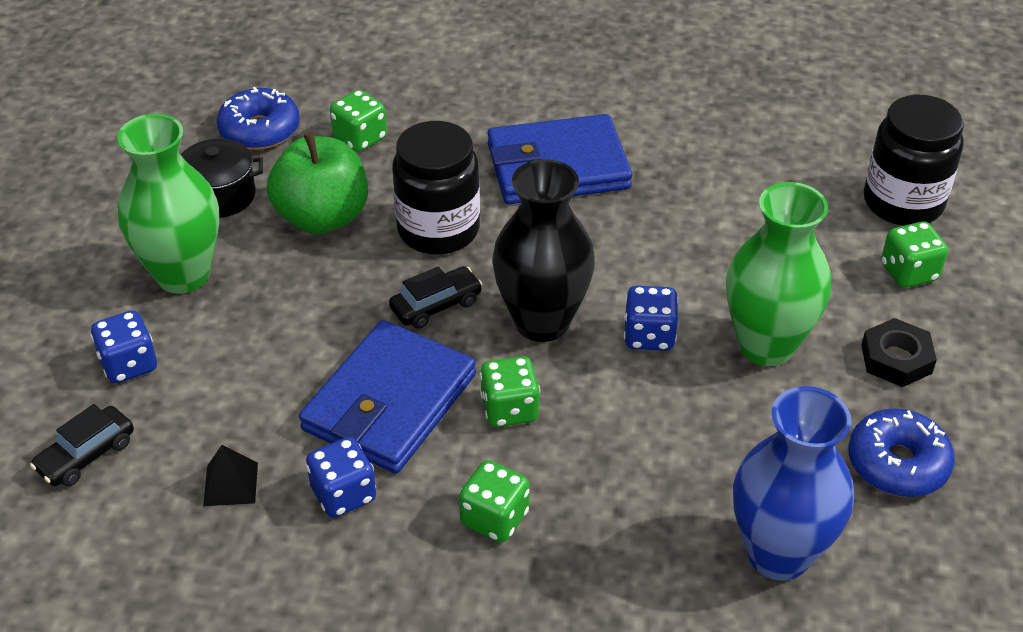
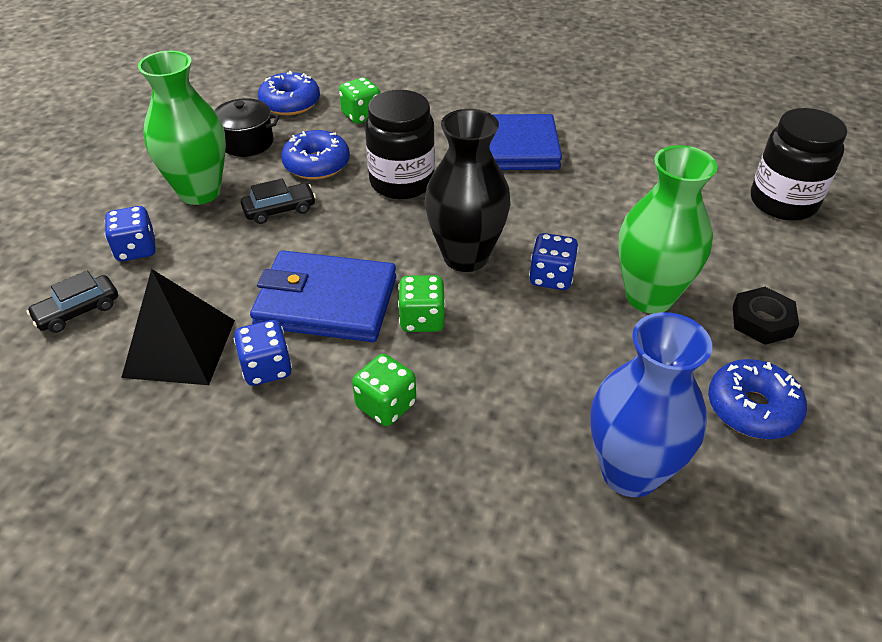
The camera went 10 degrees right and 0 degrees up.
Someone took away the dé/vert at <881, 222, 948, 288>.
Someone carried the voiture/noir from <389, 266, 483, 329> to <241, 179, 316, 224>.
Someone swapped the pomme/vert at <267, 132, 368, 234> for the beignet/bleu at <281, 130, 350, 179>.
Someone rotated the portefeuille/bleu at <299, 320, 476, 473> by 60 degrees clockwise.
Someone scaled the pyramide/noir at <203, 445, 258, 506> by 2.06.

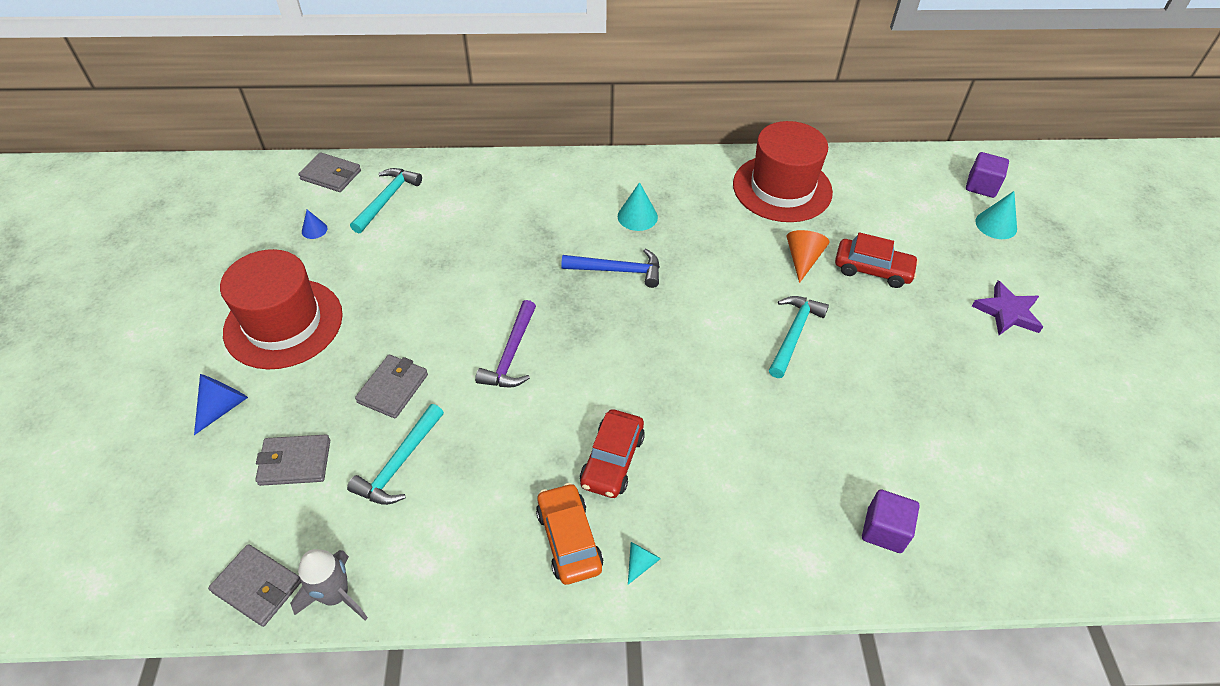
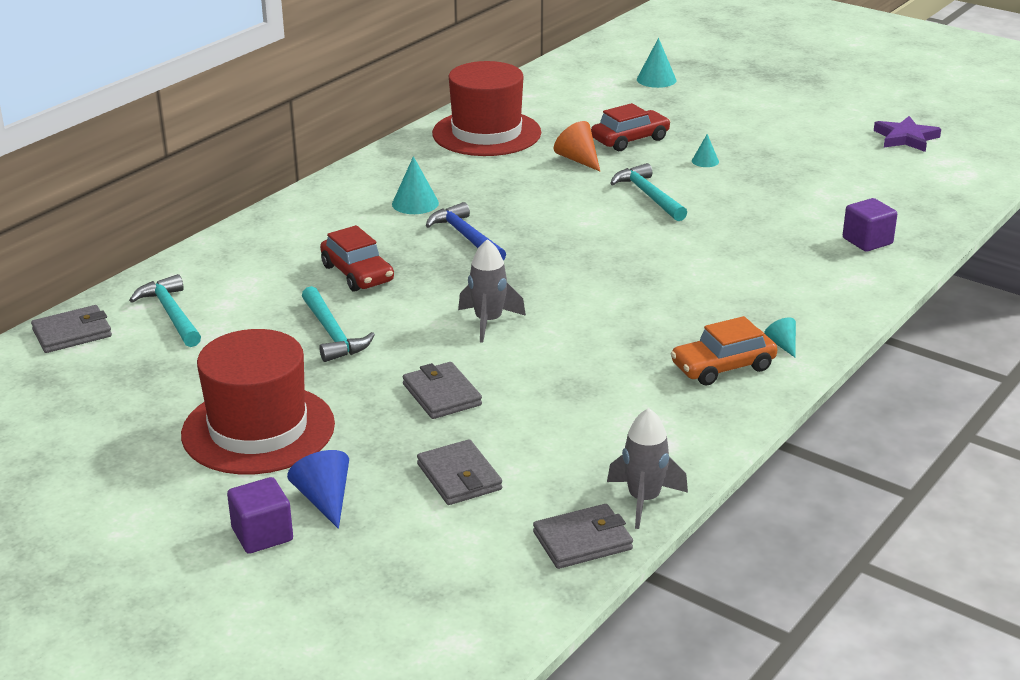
The camera went 50 degrees left and 20 degrees down.
Someone took away the cône/bleu at <302, 210, 327, 239>.
Someone put down the cône/turquoise at <692, 134, 719, 167>.
Someone carried the marteau/turquoise from <347, 404, 444, 505> to <302, 286, 375, 362>.
Someone carried the voiture/rouge from <580, 409, 645, 498> to <320, 225, 394, 292>.
Someone carried the cube/violet from <966, 152, 1009, 198> to <227, 477, 293, 554>.
Someone carried the étoile/violet from <972, 280, 1043, 335> to <874, 116, 941, 152>.
Someone swapped the marteau/violet at <475, 300, 536, 387> for the fusée/gris at <458, 239, 526, 343>.
Someone rotated the portefeuille/gris at <255, 435, 330, 486> by 60 degrees counterclockwise.
Someone rotated the voiture/orange at <536, 483, 603, 585> by 45 degrees counterclockwise.
Someone rotated the marteau/bleu at <561, 248, 660, 288> by 75 degrees counterclockwise.

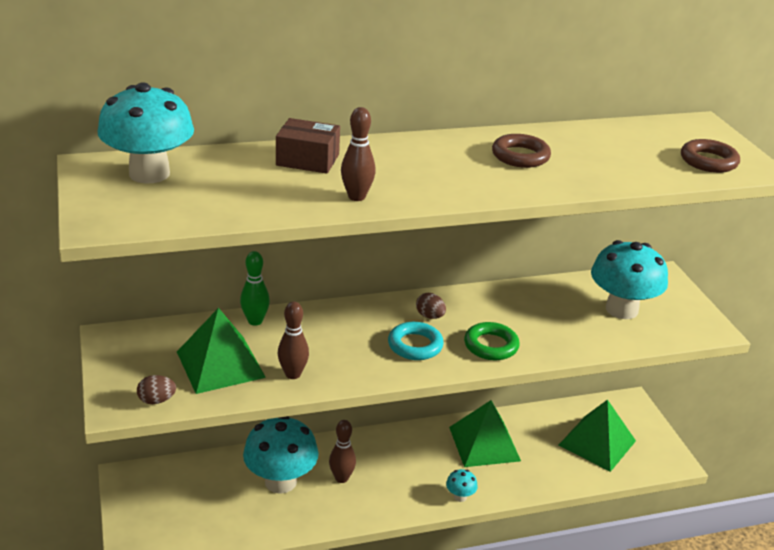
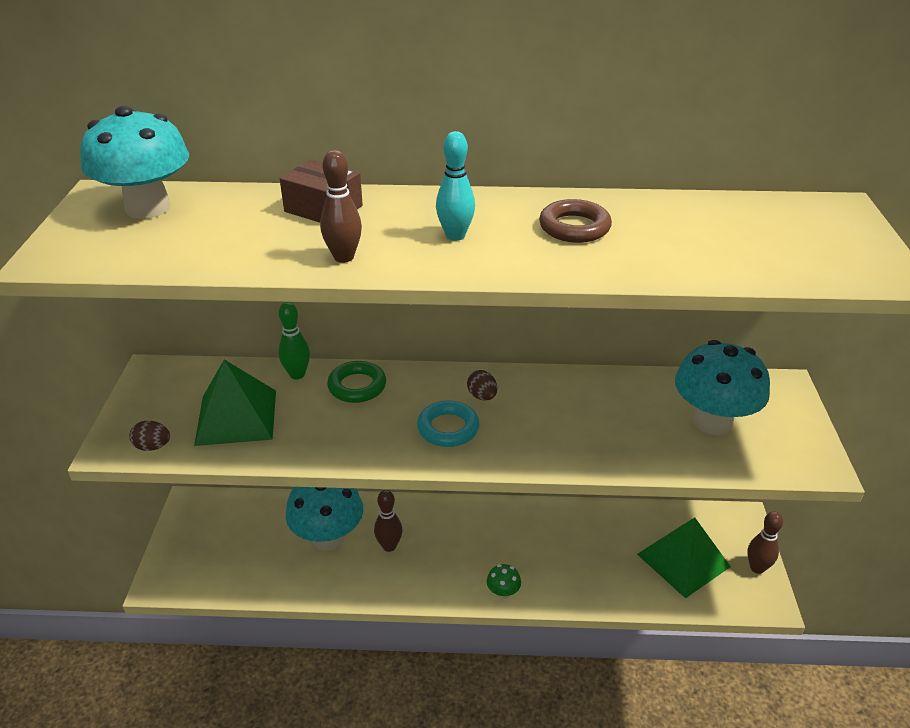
The camera went 20 degrees right and 5 degrees up.
Someone took away the pyramide/vert at <449, 400, 521, 467>.
Someone took away the anneau/marron at <681, 139, 740, 173>.
Someone put down the quille/turquoise at <436, 131, 475, 241>.
Someone carried the quille/marron from <278, 302, 309, 379> to <747, 511, 783, 574>.
Someone carried the anneau/vert from <464, 322, 520, 360> to <327, 361, 386, 403>.
Someone repainted the champignon/turquoise at <446, 469, 478, 502>, which became the champignon/vert at <487, 564, 521, 599>.

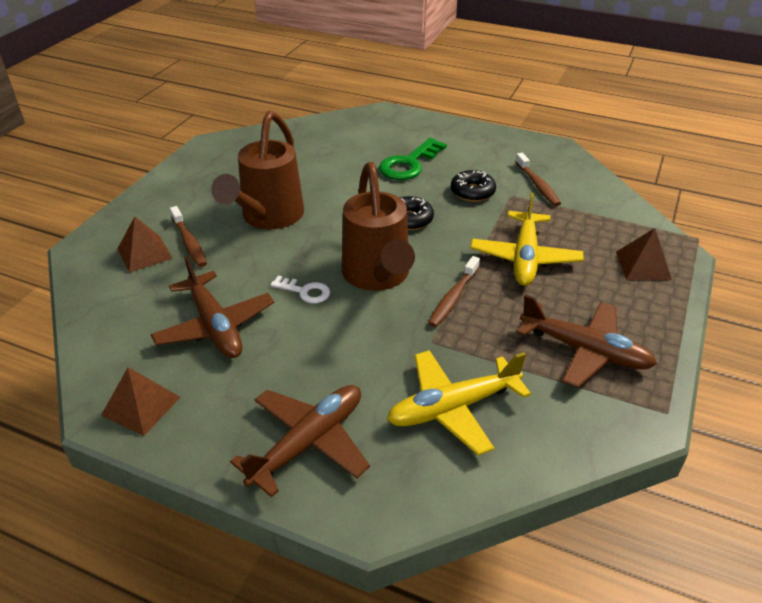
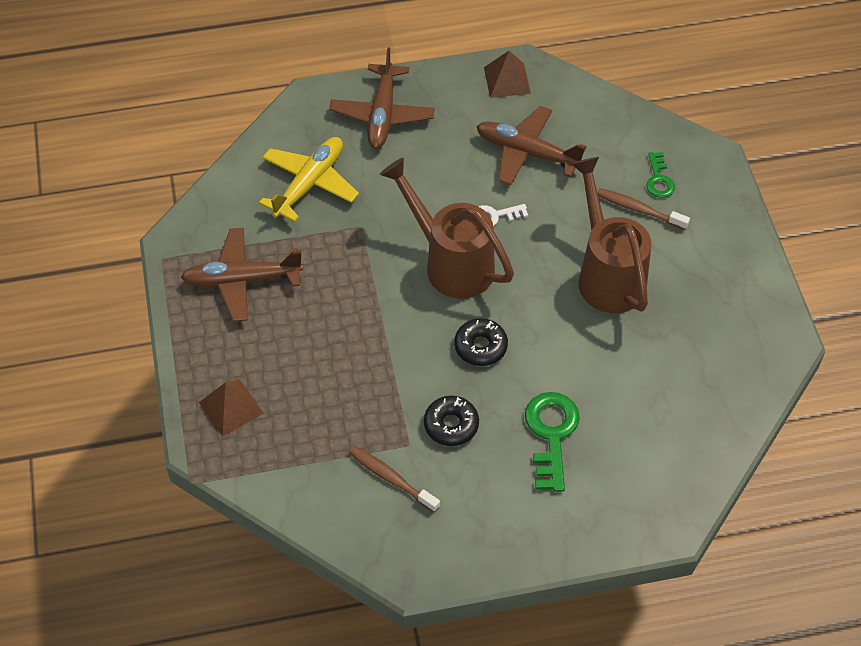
The camera went 145 degrees right and 15 degrees up.
Someone took away the brosse à dents/marron at <428, 256, 480, 327>.
Someone took away the avion/jaune at <470, 192, 583, 286>.
Someone swapped the pyramide/marron at <118, 216, 173, 273> for the clé/vert at <646, 152, 675, 198>.

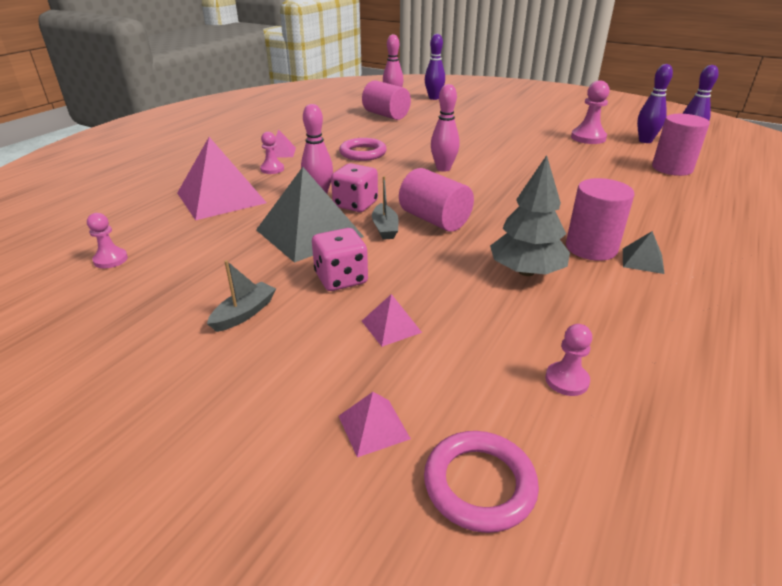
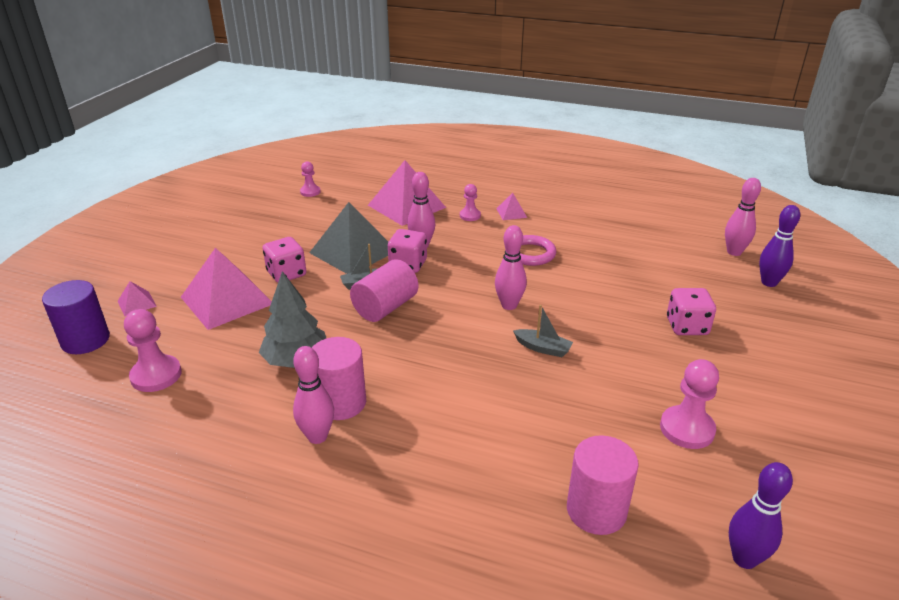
The camera went 80 degrees right and 0 degrees up.
Someone took away the cylindre/rose at <362, 80, 411, 120>.
Someone took away the quille/violet at <637, 64, 673, 143>.
Someone put down the dé/rose at <667, 288, 716, 335>.
Someone carried the bateau/gris from <207, 260, 276, 332> to <513, 305, 573, 357>.
Someone swapped the anneau/rose at <424, 431, 539, 533> for the cylindre/violet at <42, 280, 110, 354>.
Someone swapped the pyramide/gris at <623, 231, 665, 274> for the quille/rose at <293, 346, 334, 444>.
Someone scaled the pyramide/rose at <362, 294, 422, 347> by 2.25.
Someone scaled the pion/rose at <545, 324, 592, 396> by 1.65.

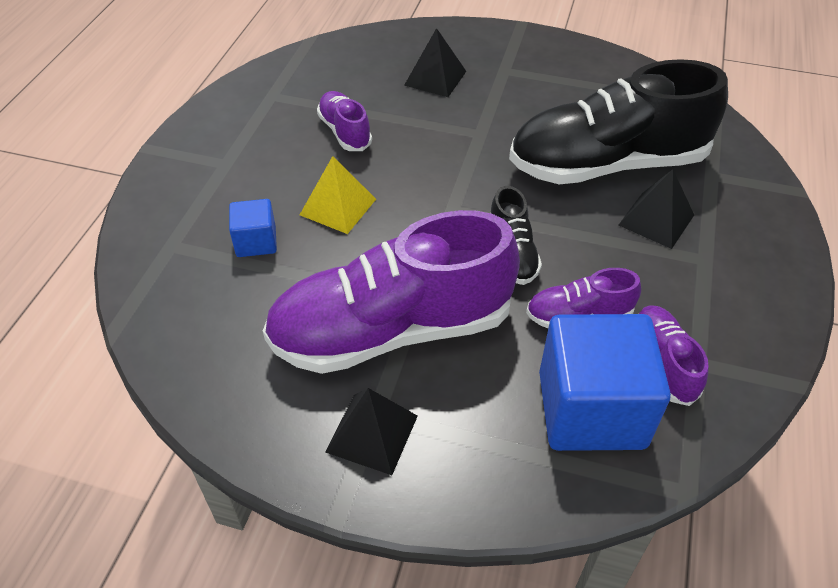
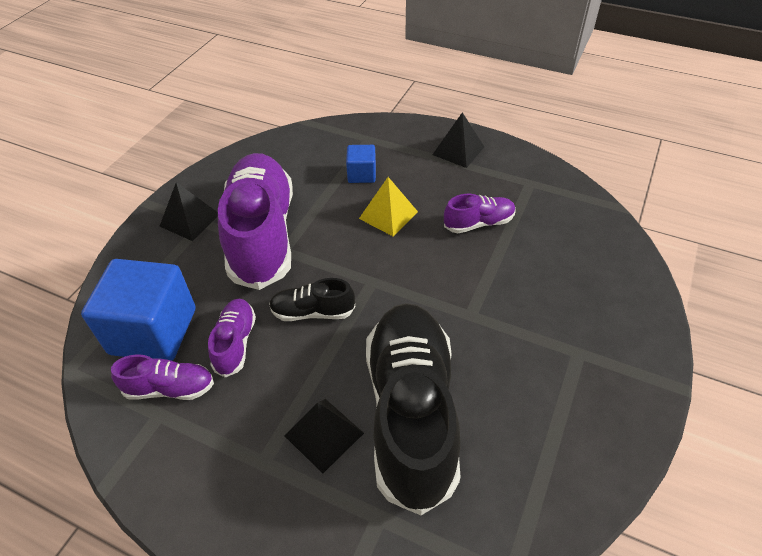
The camera went 100 degrees right and 0 degrees up.
Someone carried the pyramide/noir from <404, 28, 466, 97> to <432, 112, 484, 168>.

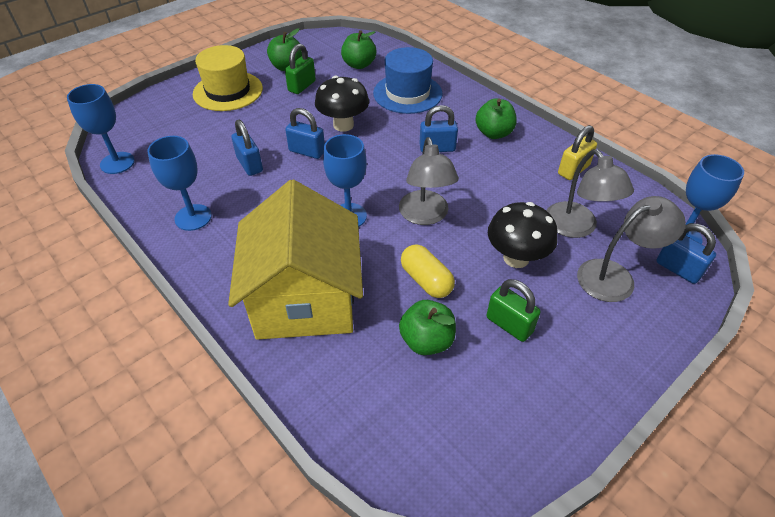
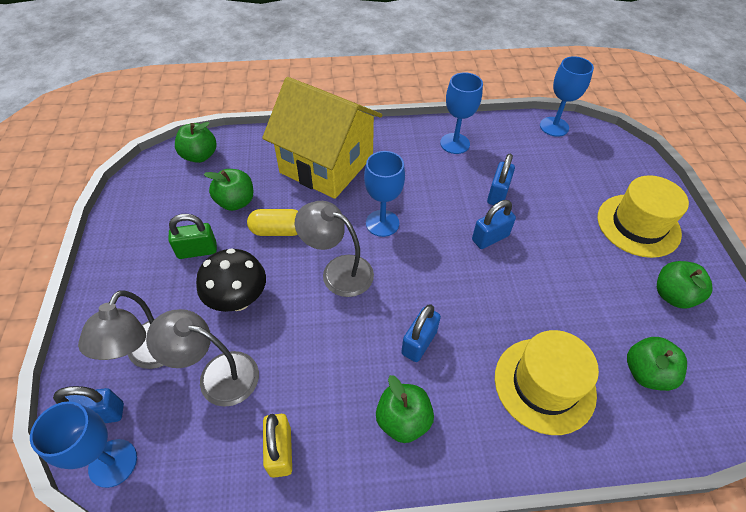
The camera went 125 degrees right and 5 degrees up.
Someone took away the cadenas/vert at <285, 44, 316, 94>.
Someone took away the champignon/noir at <315, 76, 369, 132>.
Someone put down the pomme/vert at <175, 122, 217, 163>.
Someone repainted the chapeau/bleu at <373, 47, 443, 114>, which became the chapeau/jaune at <495, 330, 599, 435>.
Someone rotated the cadenas/bleu at <231, 120, 263, 176> by 75 degrees counterclockwise.

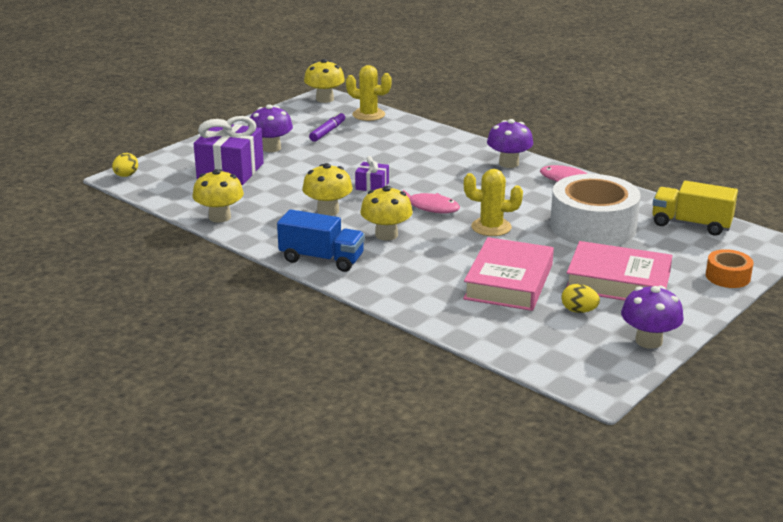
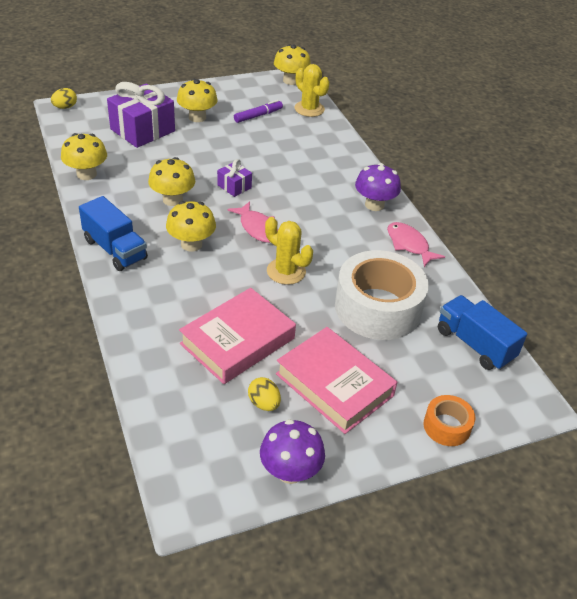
The camera went 25 degrees right and 15 degrees up.
Someone repainted the champignon/violet at <250, 104, 293, 152>, which became the champignon/jaune at <177, 79, 217, 122>.
Someone repainted the camion/jaune at <652, 181, 738, 236>, which became the camion/bleu at <438, 295, 527, 370>.

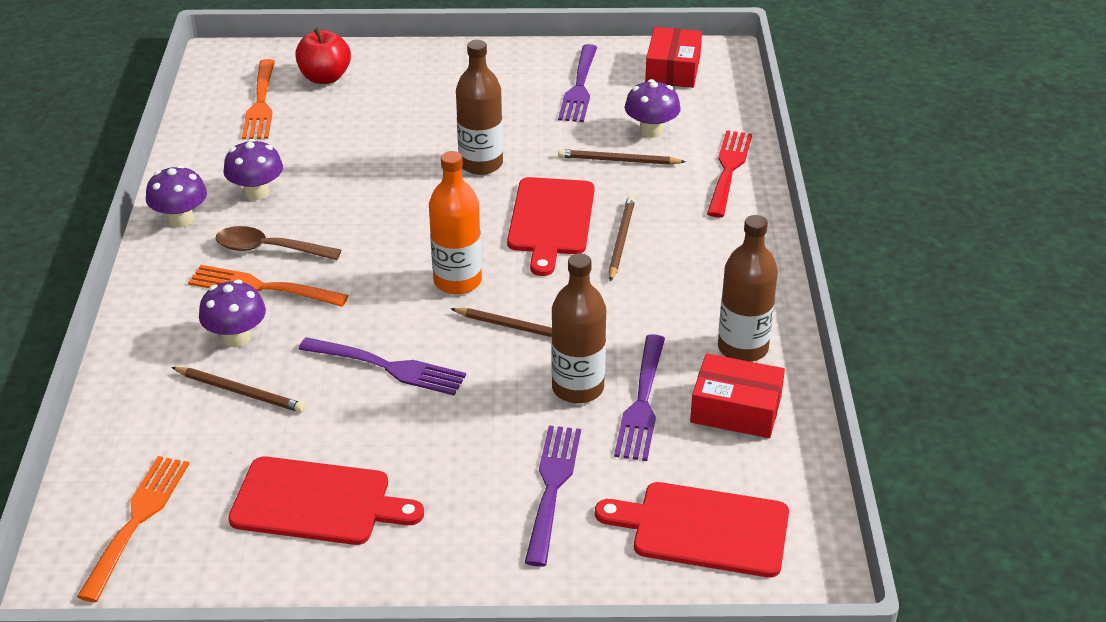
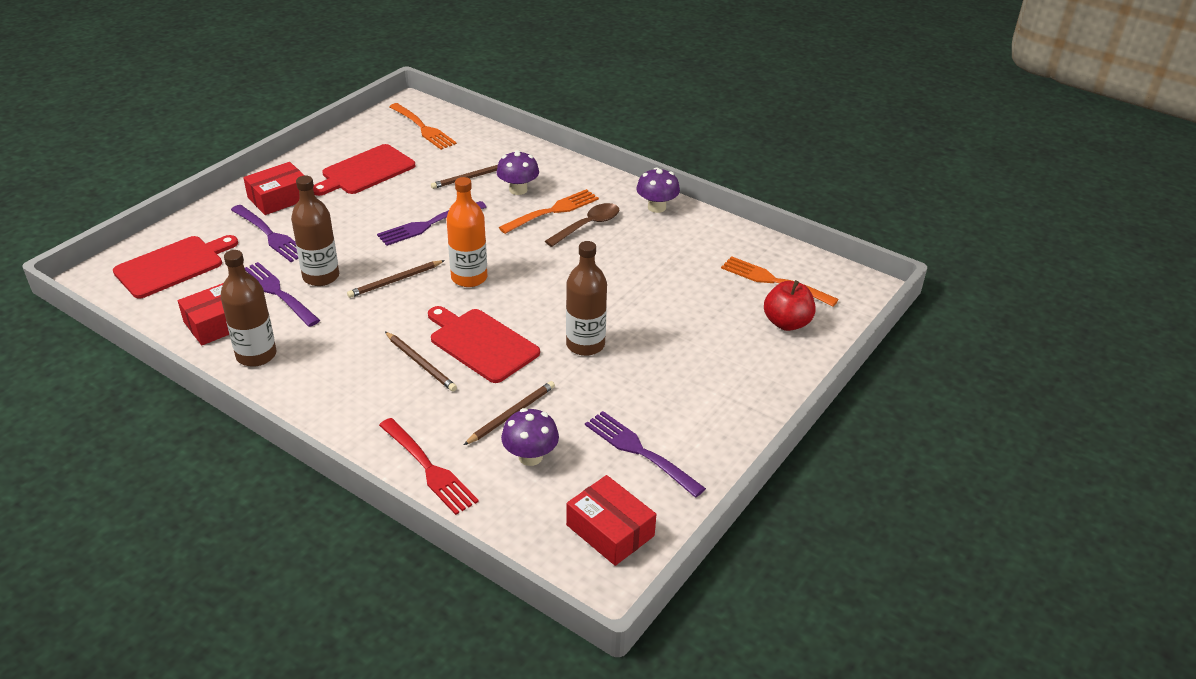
The camera went 125 degrees right and 0 degrees up.
Someone took away the champignon/violet at <224, 139, 283, 200>.
Someone put down the boîte/rouge at <243, 162, 305, 215>.

